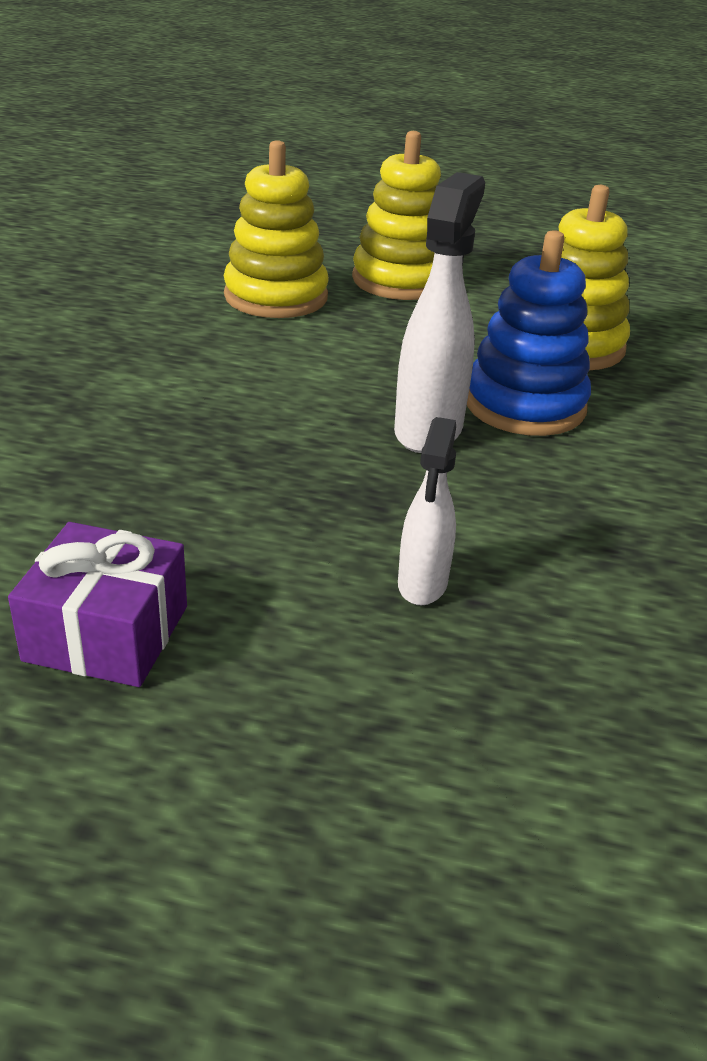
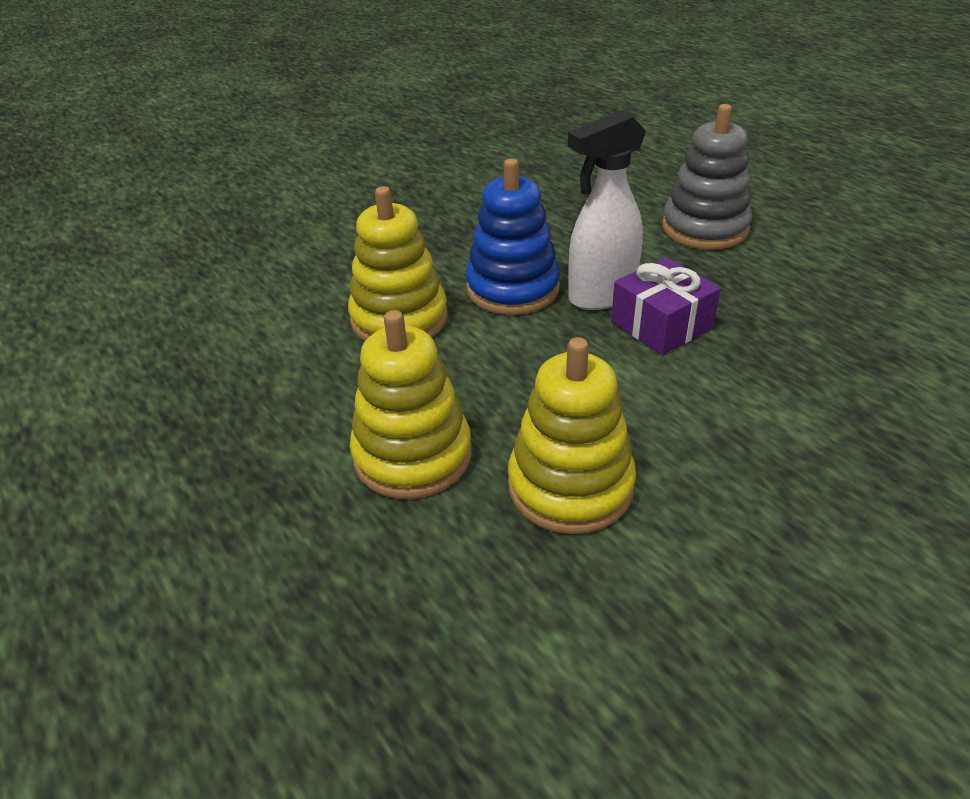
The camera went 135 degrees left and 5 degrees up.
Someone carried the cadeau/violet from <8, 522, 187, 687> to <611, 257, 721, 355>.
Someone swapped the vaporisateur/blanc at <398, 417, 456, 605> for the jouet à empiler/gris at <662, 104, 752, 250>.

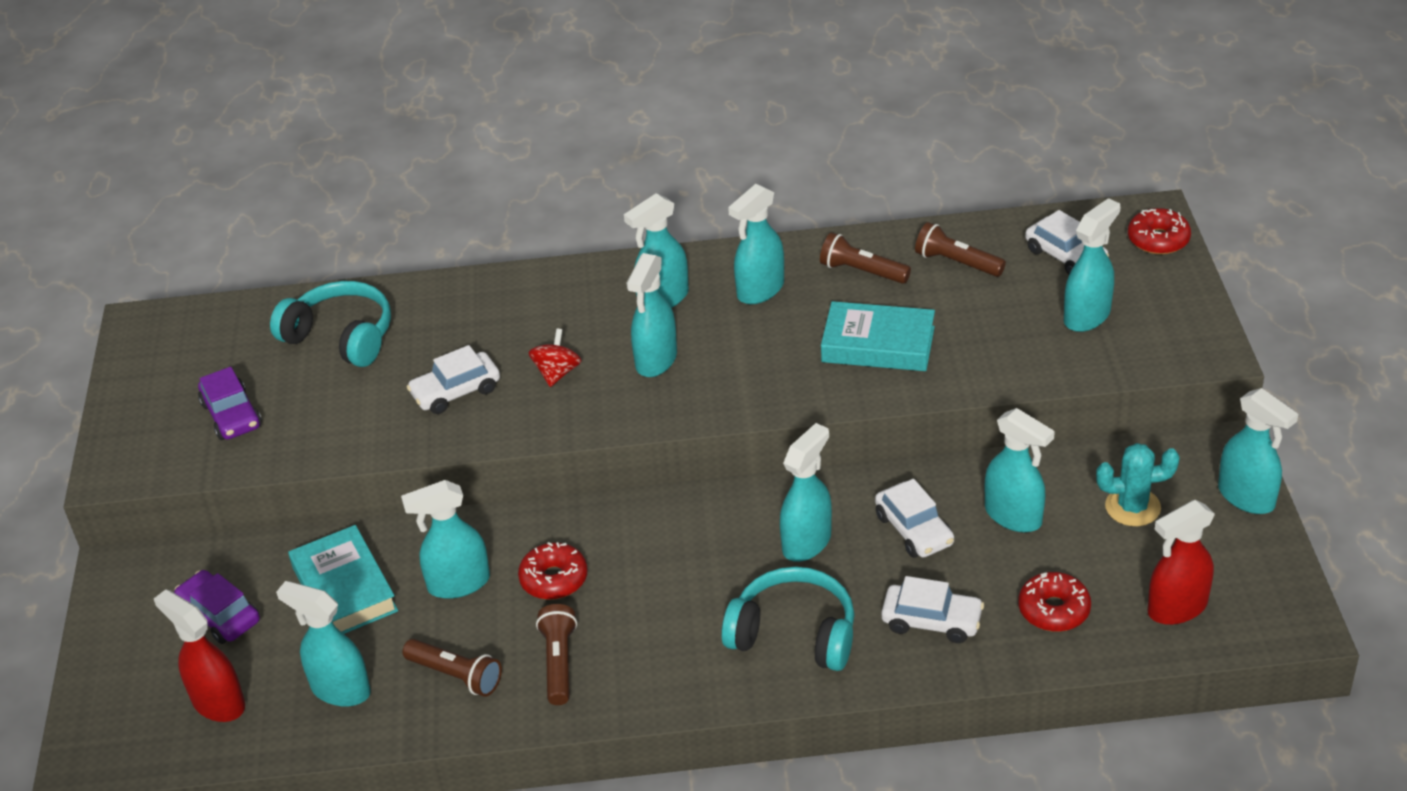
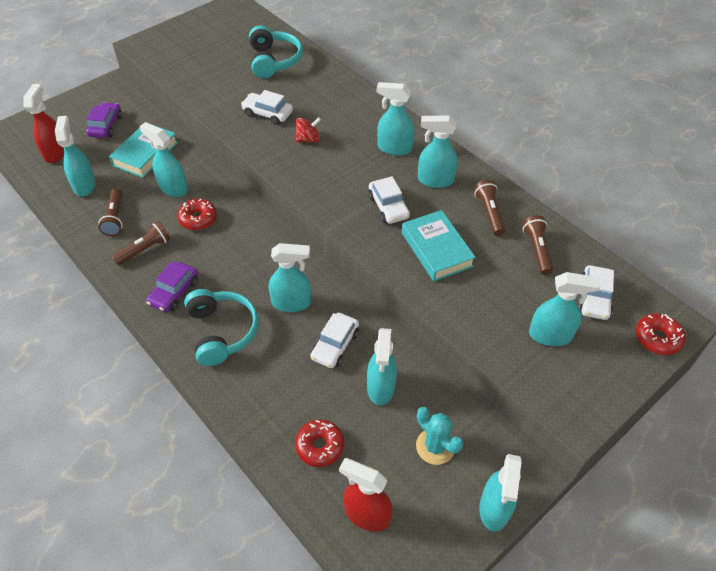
The camera went 50 degrees right and 10 degrees up.
Someone took away the vaporisateur/turquoise at <627, 253, 677, 377>.
Someone carried the voiture/violet from <198, 367, 262, 440> to <146, 261, 198, 312>.
Someone carried the voiture/blanc from <881, 576, 984, 643> to <368, 176, 410, 224>.

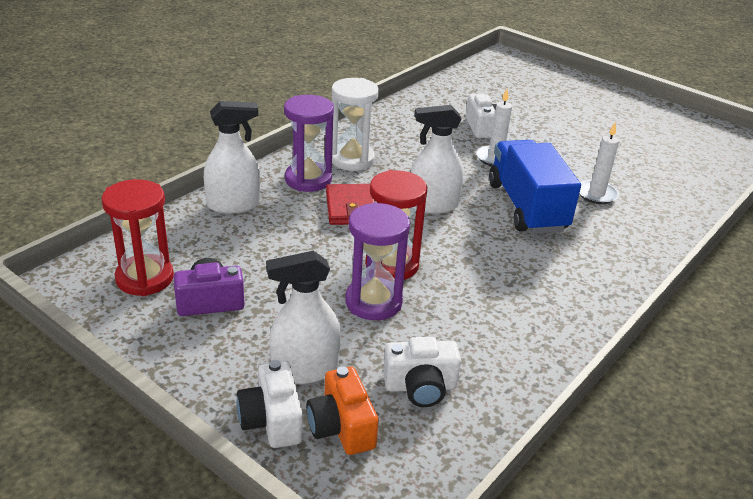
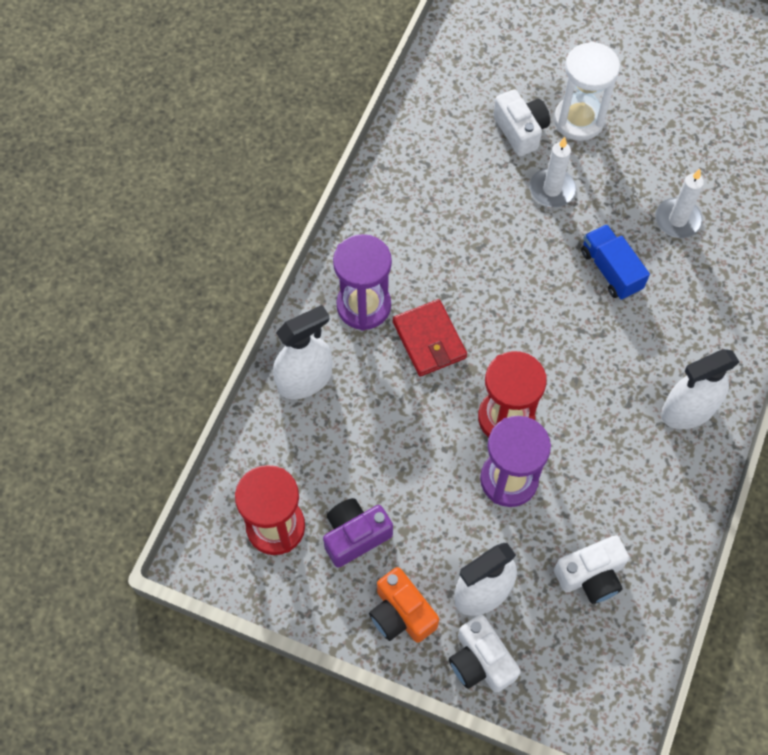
The camera went 15 degrees left and 30 degrees up.
Someone carried the appareil photo/orange from <306, 366, 379, 455> to <369, 567, 439, 643>.
Someone carried the sablier/blanc from <332, 78, 379, 171> to <554, 41, 620, 141>.
Someone carried the vaporisateur/blanc from <411, 105, 464, 214> to <661, 349, 739, 429>.
Someone scaled the camion/bleu at <489, 140, 581, 234> by 0.57.

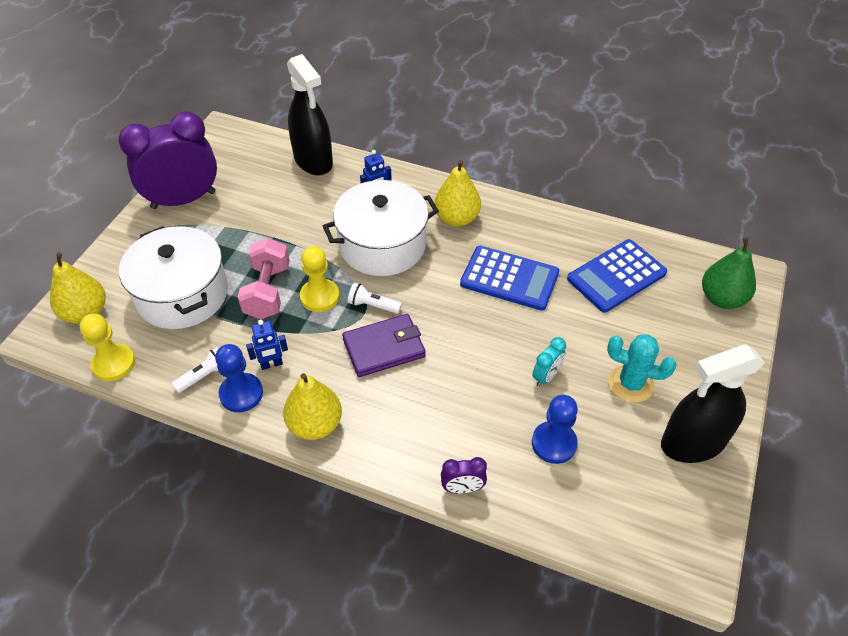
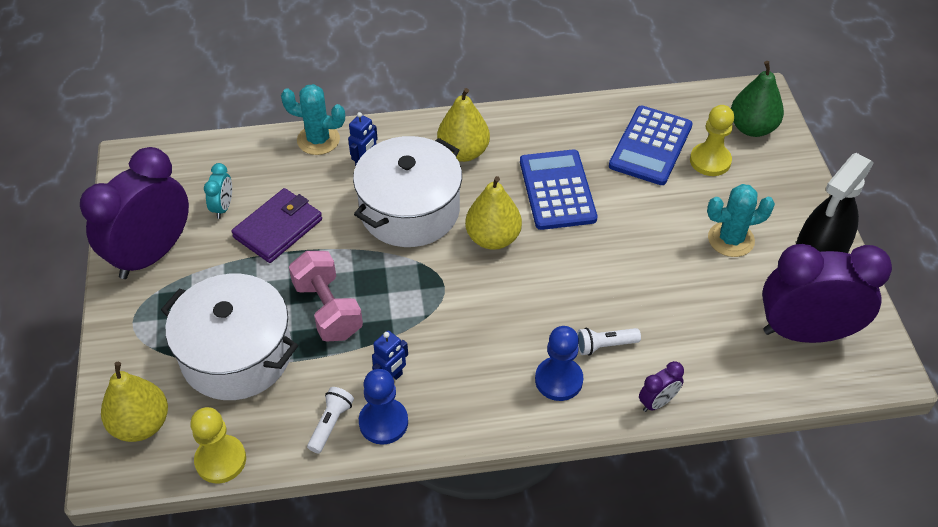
The camera went 30 degrees left and 0 degrees up.
Someone took away the vaporisateur/noir at <287, 54, 333, 175>.
Someone put down the cactus/turquoise at <281, 84, 345, 155>.
Someone put down the réveil/violet at <762, 244, 892, 343>.
Someone carried the poire/jaune from <283, 373, 342, 440> to <465, 176, 522, 250>.
Someone carried the pion/jaune from <300, 246, 339, 312> to <690, 105, 734, 176>.
Someone carried the portefeuille/violet from <342, 314, 426, 377> to <231, 188, 322, 263>.
Someone carried the lampe de poche/blanc from <348, 283, 402, 314> to <577, 328, 641, 355>.
Someone carried the réveil/turquoise from <532, 337, 566, 387> to <204, 163, 232, 219>.
Someone carried the pion/bleu from <532, 395, 578, 464> to <535, 326, 583, 401>.
Someone rotated the calculatrice/bleu at <460, 246, 559, 310> by 90 degrees counterclockwise.

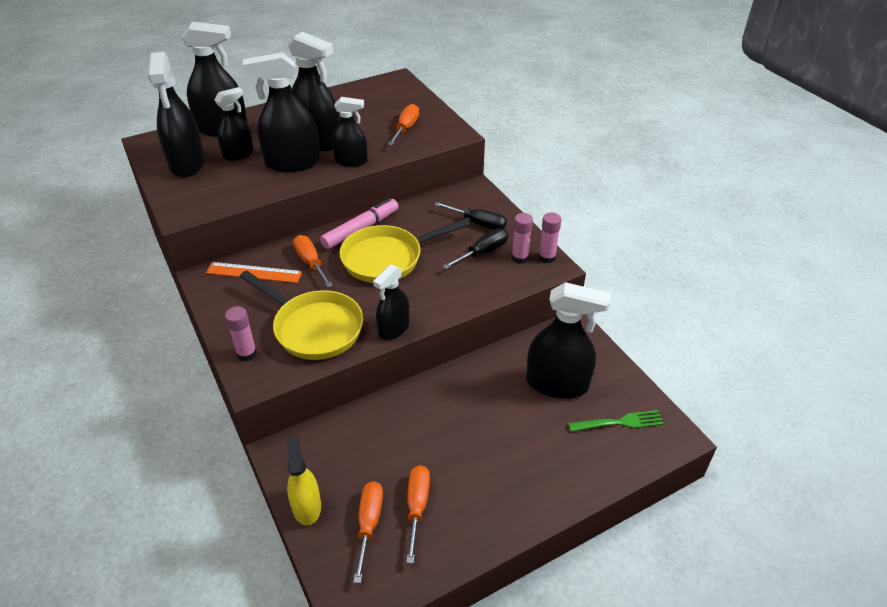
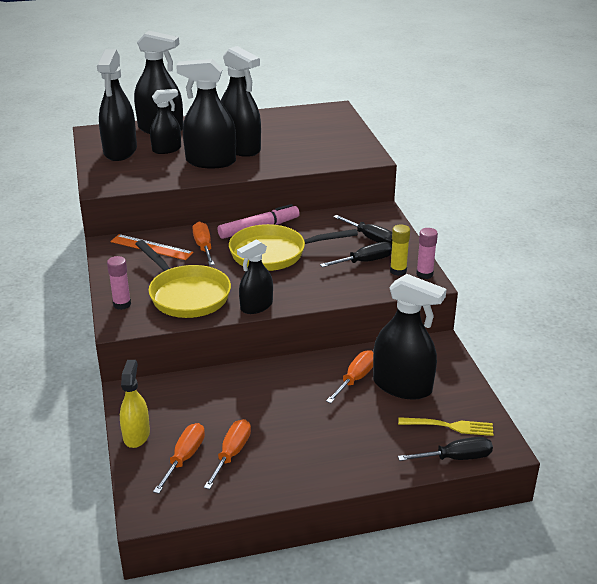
The camera went 15 degrees right and 10 degrees down.
Someone took away the vaporisateur/noir at <332, 97, 368, 167>.
Someone put down the tournevis/noir at <398, 437, 493, 461>.
Someone carried the tournevis/orange from <388, 104, 419, 145> to <326, 350, 373, 403>.
Someone repainted the bâton de colle/rose at <512, 213, 533, 264>, which became the bâton de colle/jaune at <390, 224, 410, 276>.
Someone repainted the fourchette/vert at <568, 410, 664, 432>, which became the fourchette/jaune at <398, 417, 493, 436>.

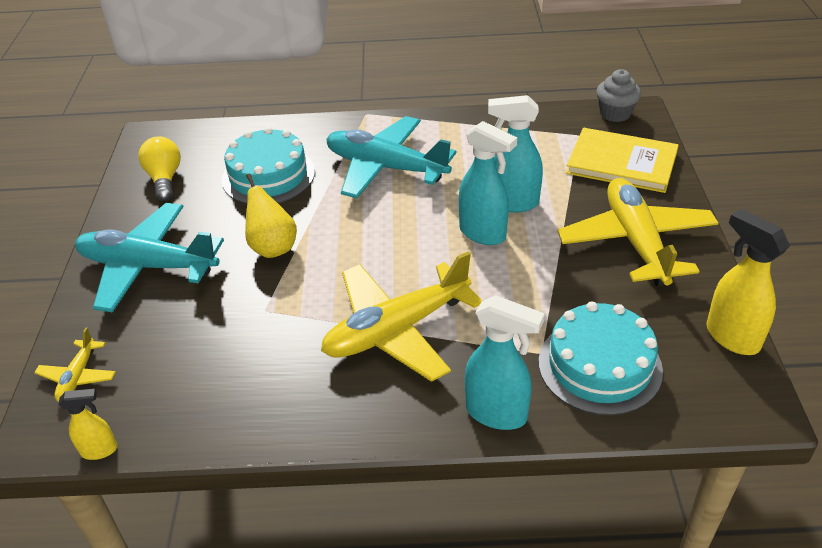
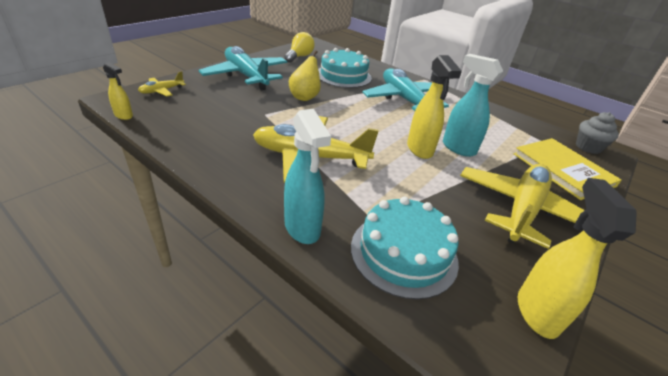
The camera went 35 degrees right and 5 degrees down.
Someone repainted the vaporisateur/turquoise at <459, 121, 517, 245>, which became the vaporisateur/jaune at <407, 55, 462, 159>.

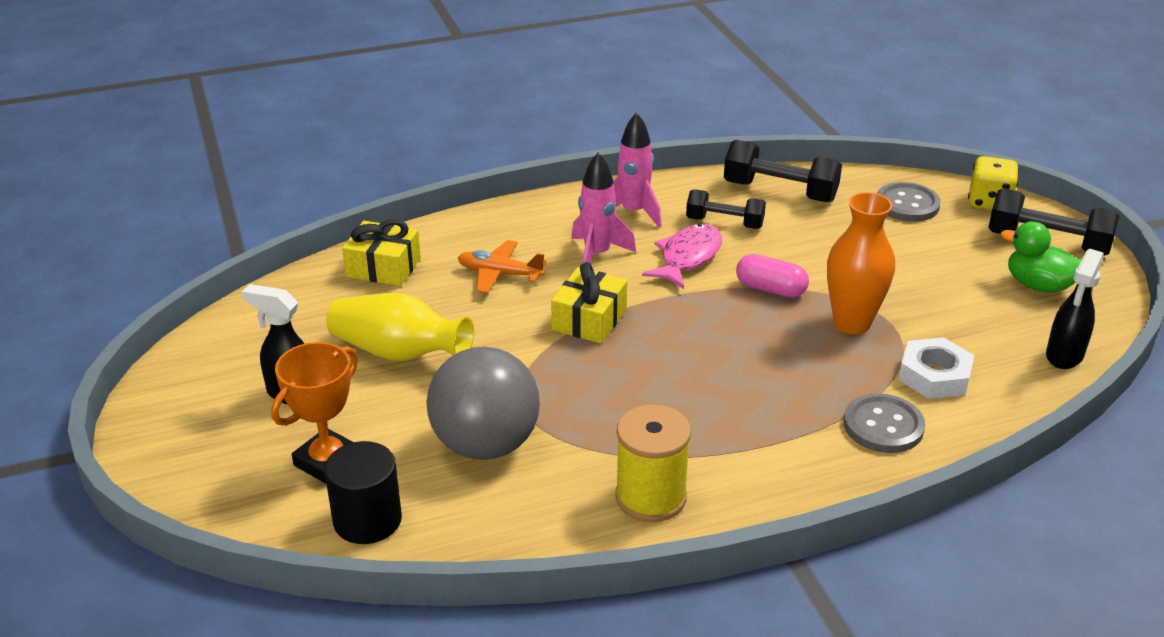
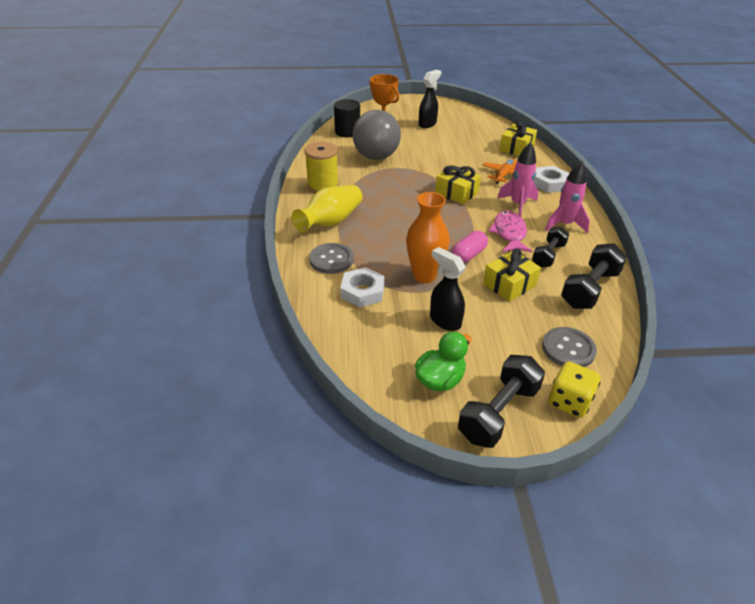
The camera went 105 degrees right and 5 degrees up.
Someone put down the cadeau/jaune at <483, 248, 541, 302>.
Someone put down the écrou/blanc at <534, 166, 569, 193>.
Someone carried the vase/jaune from <326, 293, 474, 361> to <292, 185, 363, 232>.
Someone carried the vaporisateur/noir from <1046, 249, 1104, 369> to <430, 247, 466, 331>.
Someone rotated the poisson/rose at <642, 224, 722, 289> by 135 degrees counterclockwise.

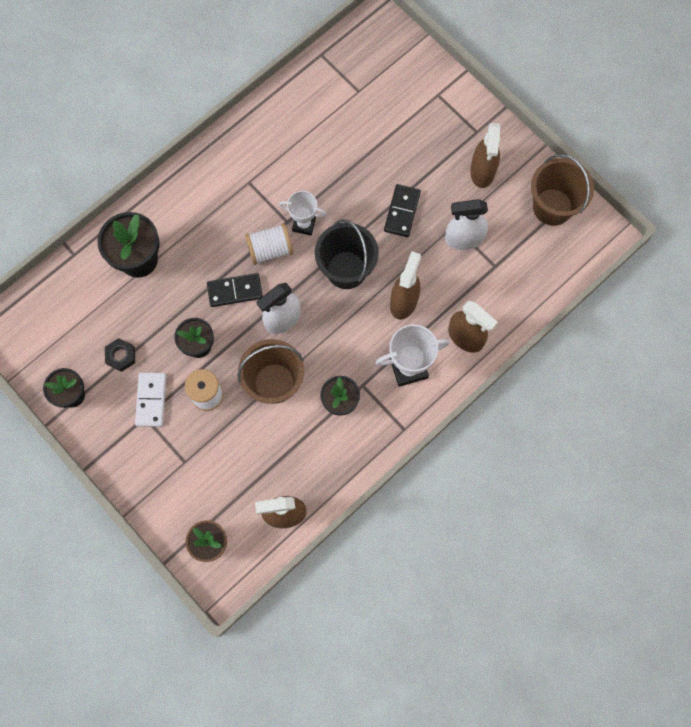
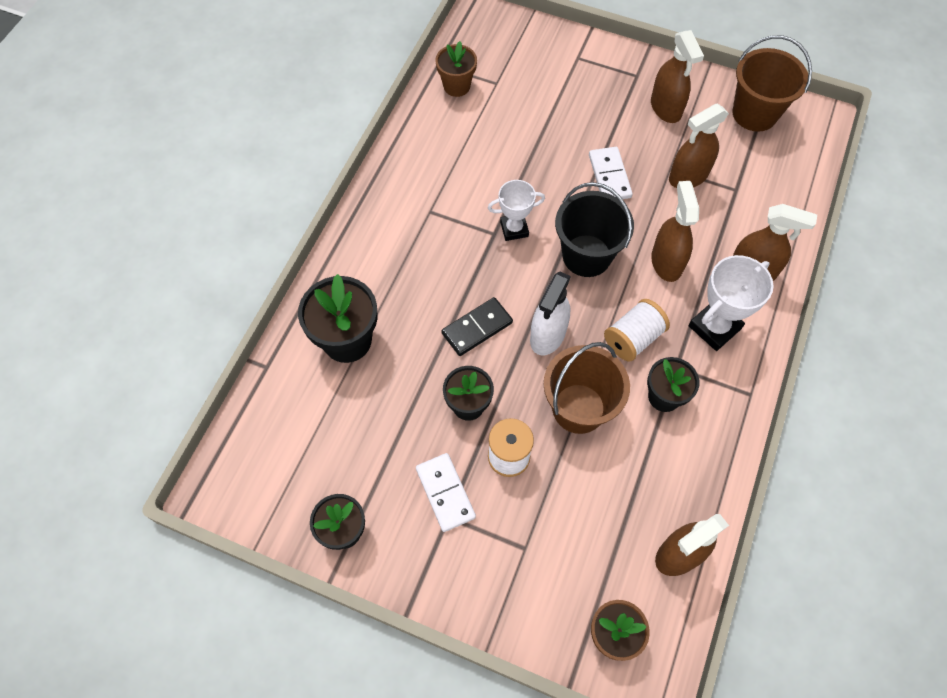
The camera went 25 degrees left and 10 degrees down.
Someone took away the écrou/noir at <105, 338, 135, 372>.
Someone put down the pot de fleurs/marron at <435, 41, 477, 97>.
Someone carried the bobine/blanc from <245, 224, 293, 265> to <604, 299, 670, 361>.
Someone repainted the domino/noir at <384, 184, 421, 237>, which became the domino/blanc at <589, 147, 633, 199>.
Someone repainted the vaporisateur/blanc at <445, 199, 488, 250>, which became the vaporisateur/marron at <669, 104, 729, 188>.

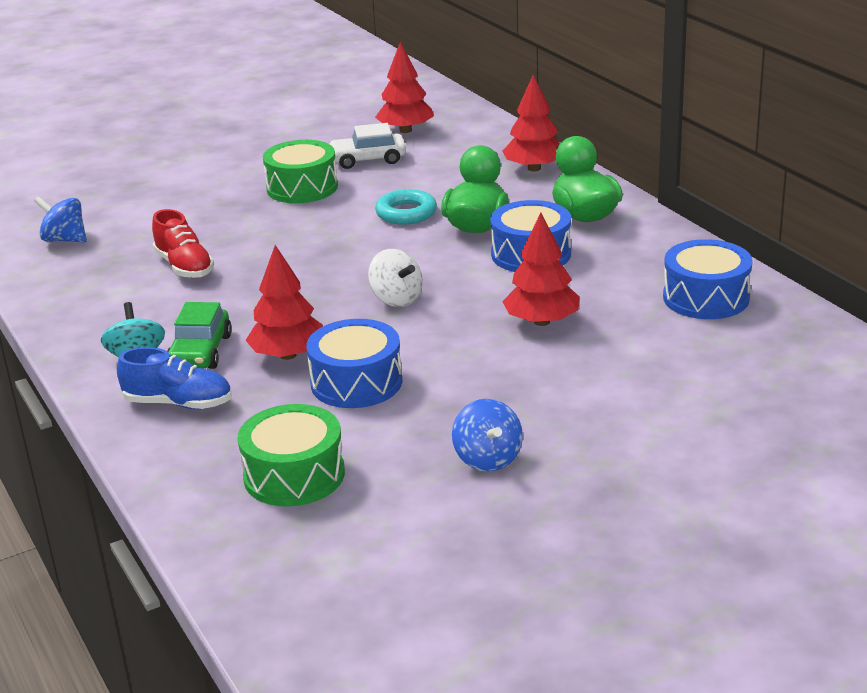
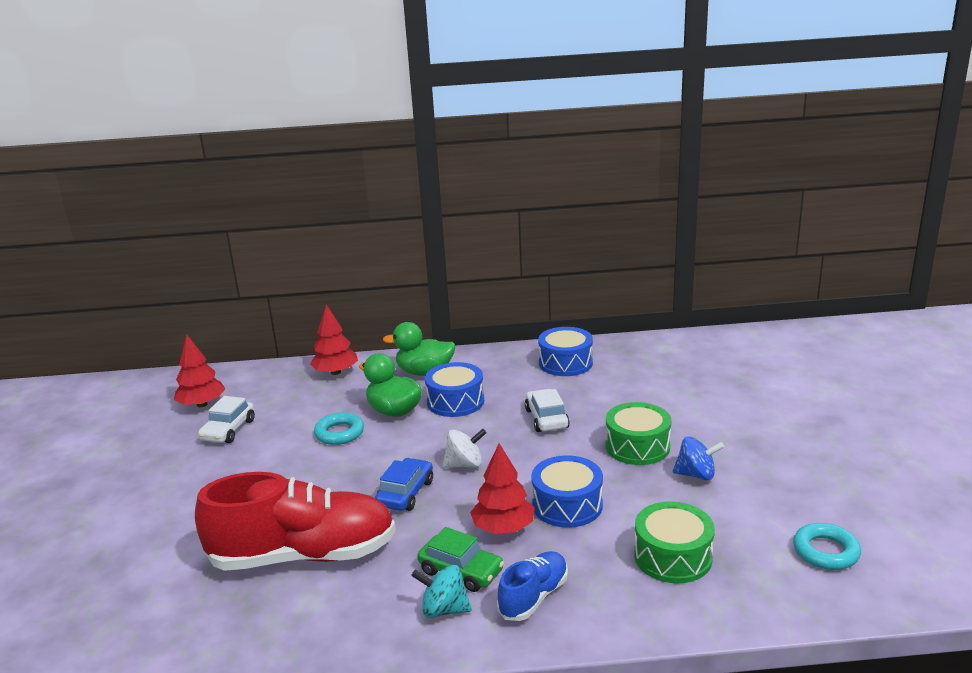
The camera went 65 degrees left and 5 degrees down.
Someone took away the toupie/bleu at <34, 196, 87, 242>.
Someone put down the voiture/bleu at <375, 458, 433, 511>.
Someone put down the anneau/turquoise at <793, 523, 861, 570>.
Someone carried the tambour/vert from <263, 140, 338, 203> to <606, 402, 672, 465>.
Someone swapped the arbre/rouge at <502, 213, 580, 326> for the voiture/blanc at <525, 389, 570, 432>.
Someone scaled the chaussure/rouge at <152, 209, 214, 278> by 2.04.

